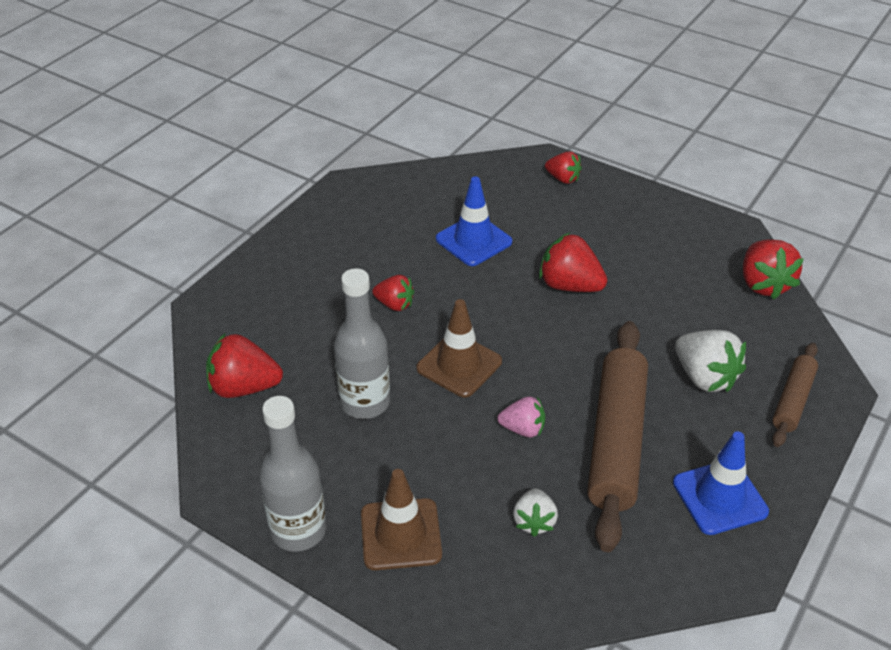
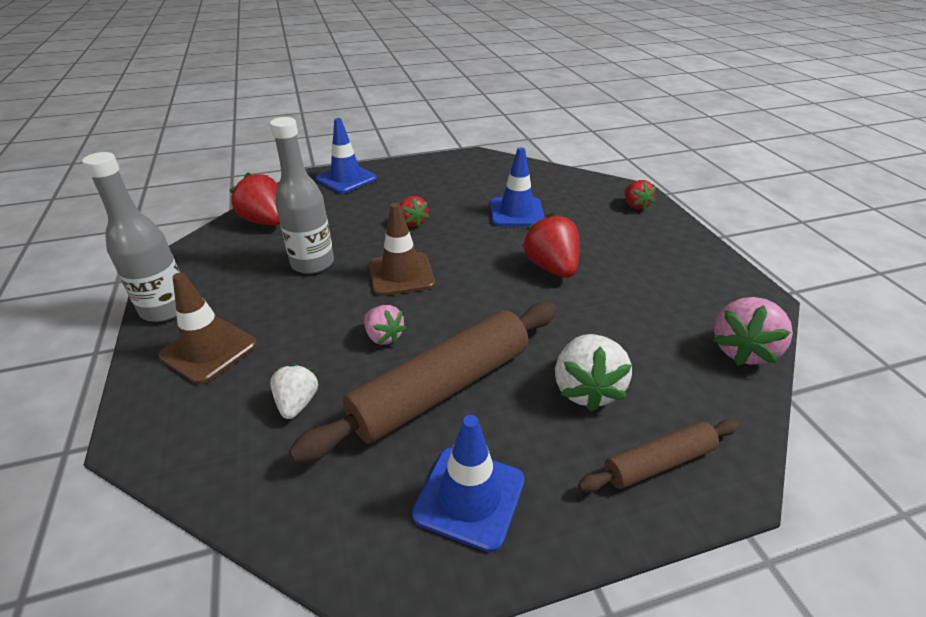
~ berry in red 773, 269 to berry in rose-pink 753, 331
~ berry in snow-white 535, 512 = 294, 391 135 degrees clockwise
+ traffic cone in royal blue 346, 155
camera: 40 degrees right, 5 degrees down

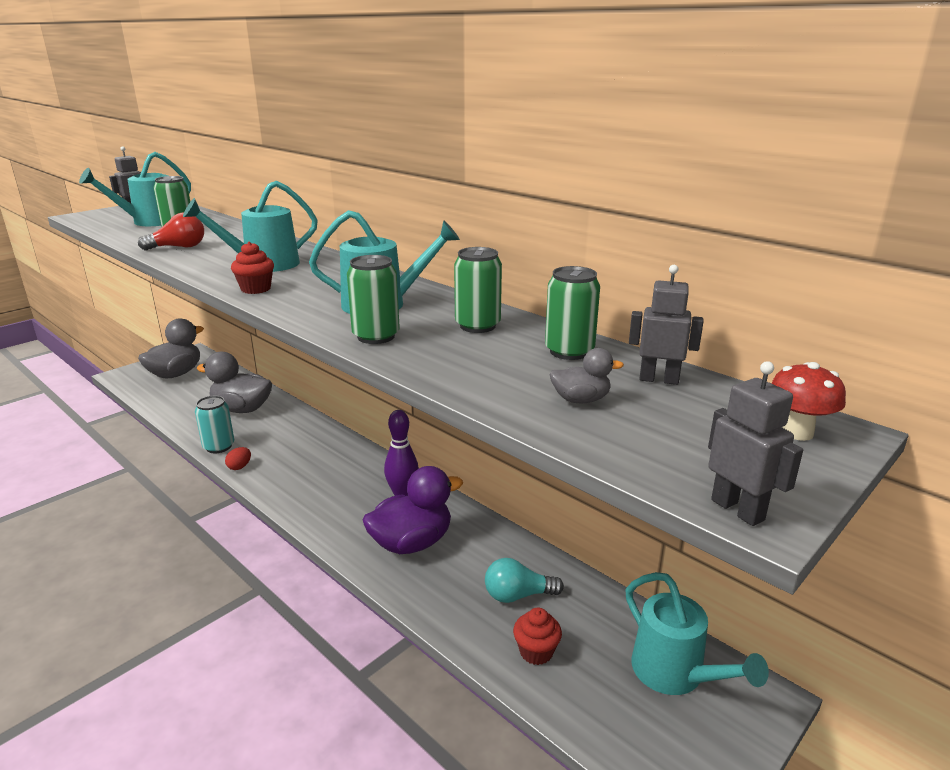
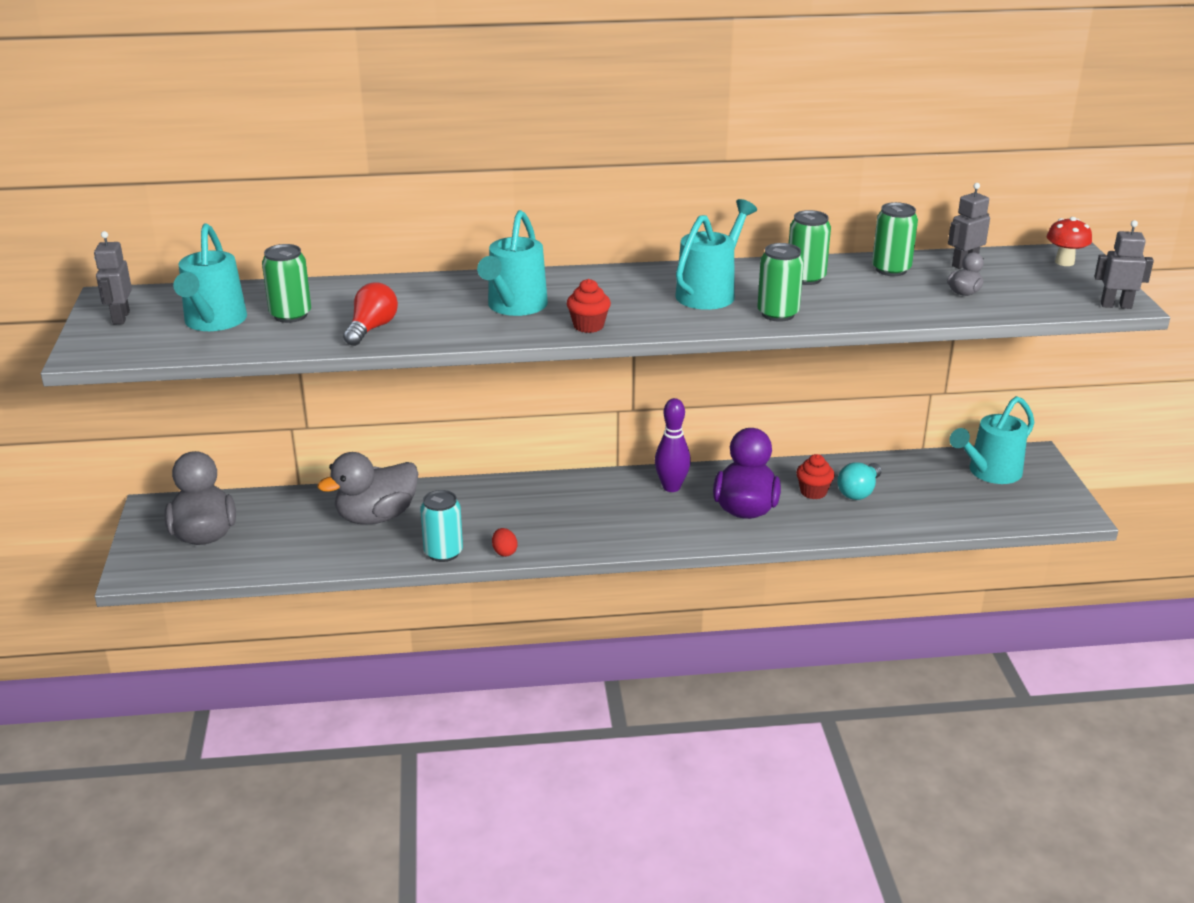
~ watering pot in aqua 697, 633 = 992, 440 135 degrees clockwise
~ fairy cake in red 537, 636 to 815, 476
camera: 50 degrees left, 5 degrees up

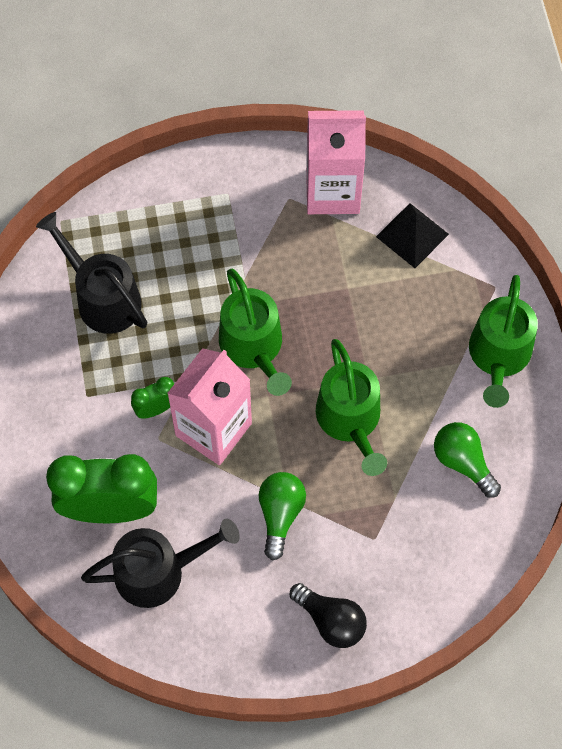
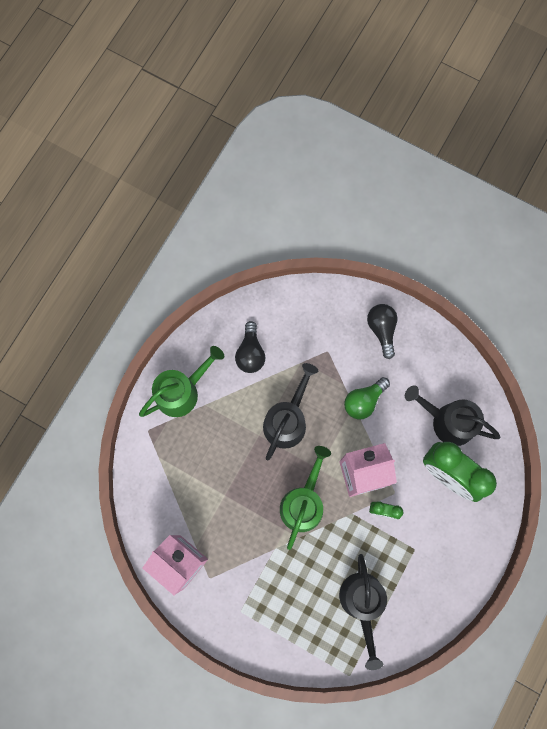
- solid pyramid in black 412, 235
~ watering pot in green 351, 407 to watering pot in black 290, 412
~ bulb in green 467, 460 to bulb in black 250, 347
camera: 140 degrees left, 10 degrees up

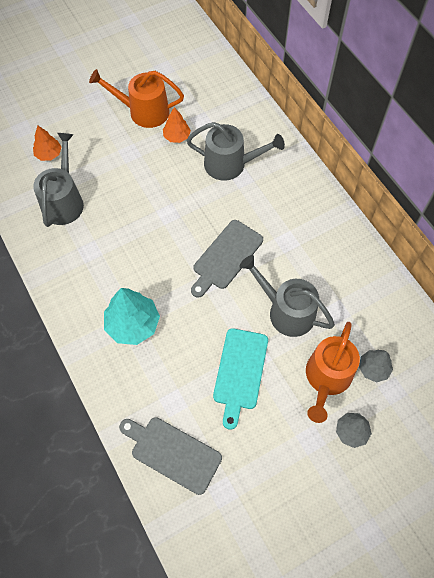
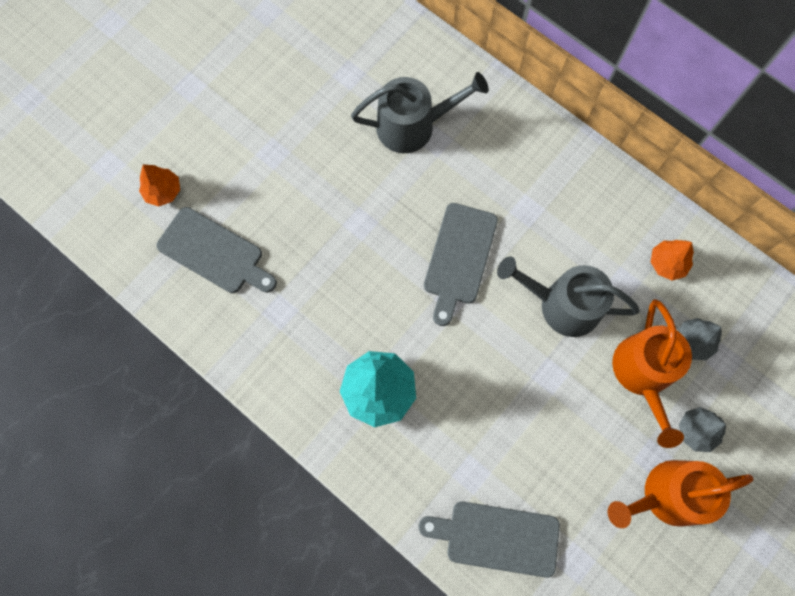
~ watering pot in orange-coloured 136, 98 to 680, 494
~ tree in orange-coloured 177, 125 to 672, 260
~ watering pot in gray 58, 180 to chopping board in gray 216, 250
- chopping board in aqua 240, 379
camera: 20 degrees left, 10 degrees up

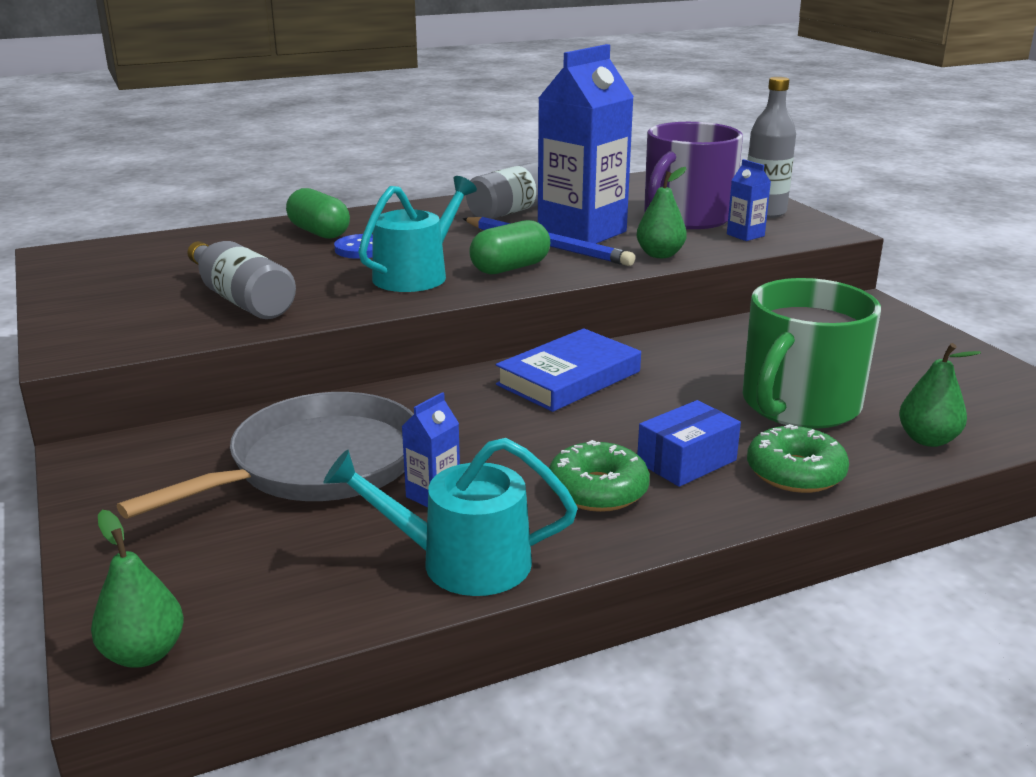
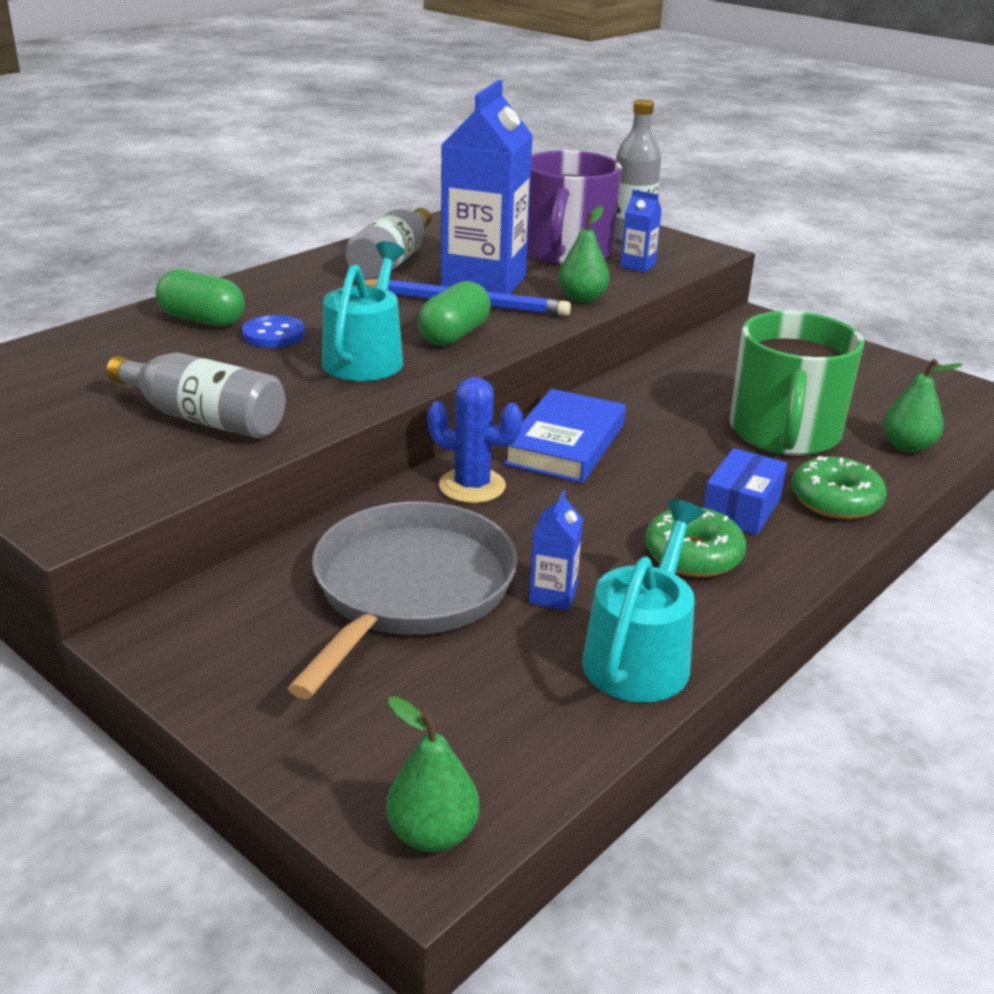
~ watering pot in aqua 450, 517 = 643, 601 135 degrees clockwise
+ cactus in royal blue 474, 440
camera: 25 degrees left, 5 degrees up

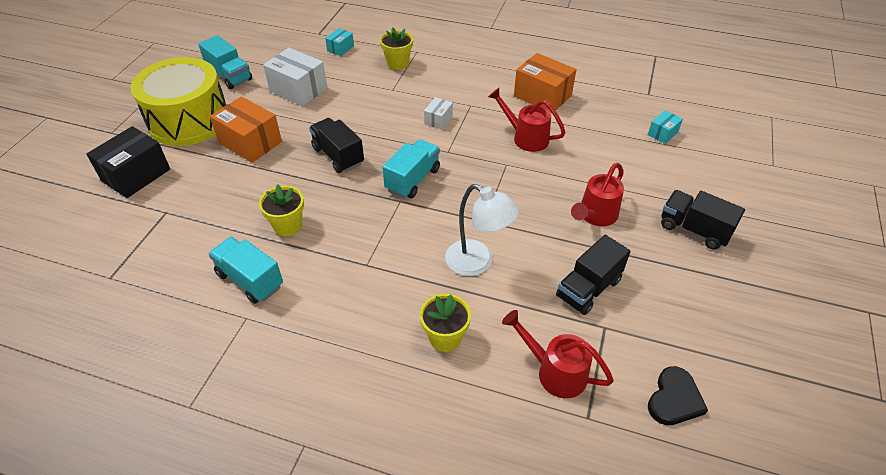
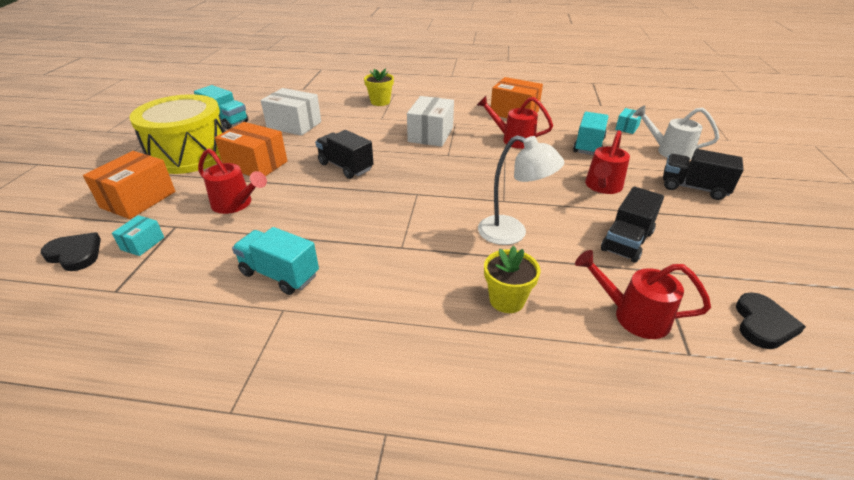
~ box in aqua 339, 42 to 138, 235
~ box in snow-white 438, 113 = 430, 121 x1.94
~ box in black 128, 162 to box in orange-coloured 129, 185
~ toy truck in aqua 411, 168 to 591, 133
- plant pot in bright yellow 281, 210
+ watering pot in snow-white 676, 132
+ watering pot in red 232, 181
+ love heart in black 71, 251
camera: 10 degrees left, 10 degrees down

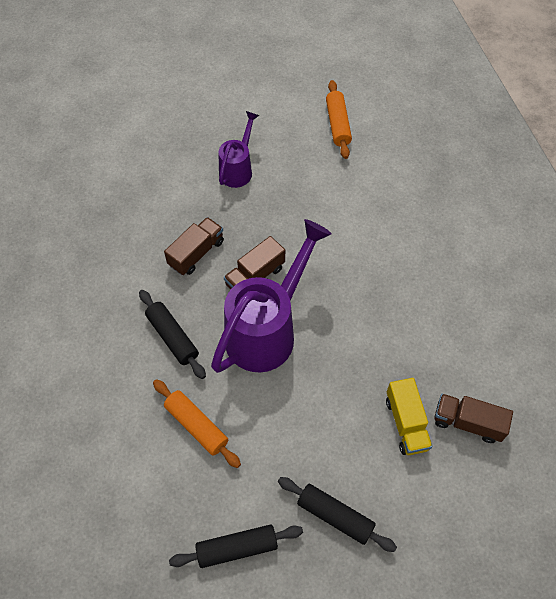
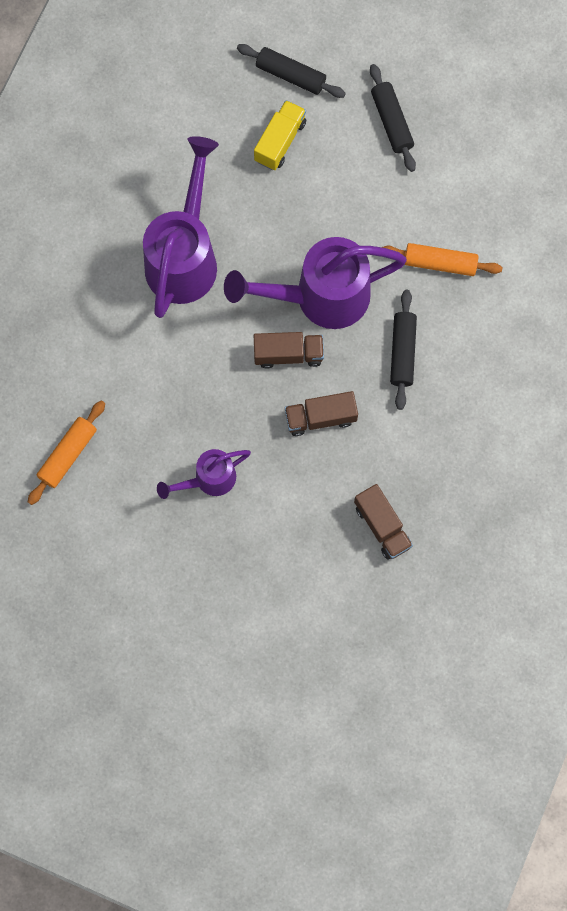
~ dough roller in orange-coloured 197, 423 = 442, 259 75 degrees counterclockwise
~ toy truck in dark brown 473, 418 to 383, 522
~ dough roller in black 236, 546 to 291, 71
+ watering pot in purple 181, 227
camera: 140 degrees left, 15 degrees up

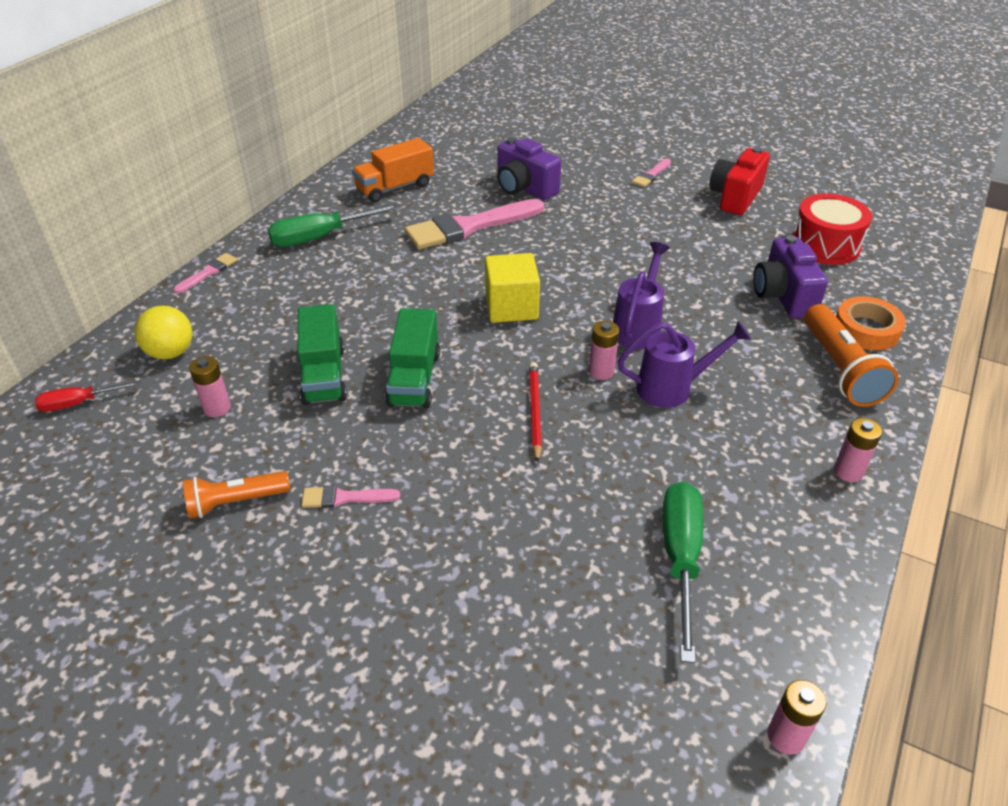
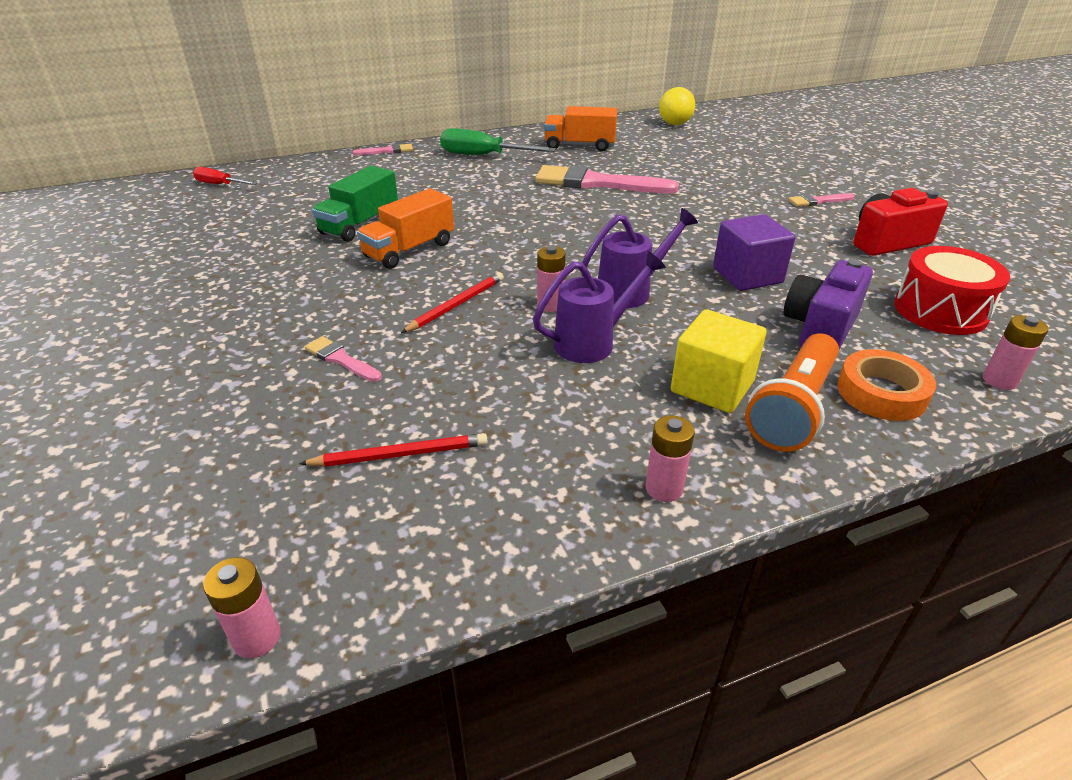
- photo camera in purple 529, 168
~ solid cube in bright yellow 512, 288 to 719, 361
~ sphere in bright yellow 163, 333 to 677, 106
~ toy truck in green 412, 358 to toy truck in orange-coloured 405, 228
~ watering pot in purple 684, 364 = 599, 307 60 degrees counterclockwise
~ power cell in rose-pink 210, 386 to 1016, 352
- pocket torch in orange-coloured 236, 495
~ flat screwdriver in green 683, 572 to lead pencil in red 393, 450
~ brush in rose-pink 350, 496 to 343, 359
+ solid cube in purple 754, 252
camera: 40 degrees right, 5 degrees down

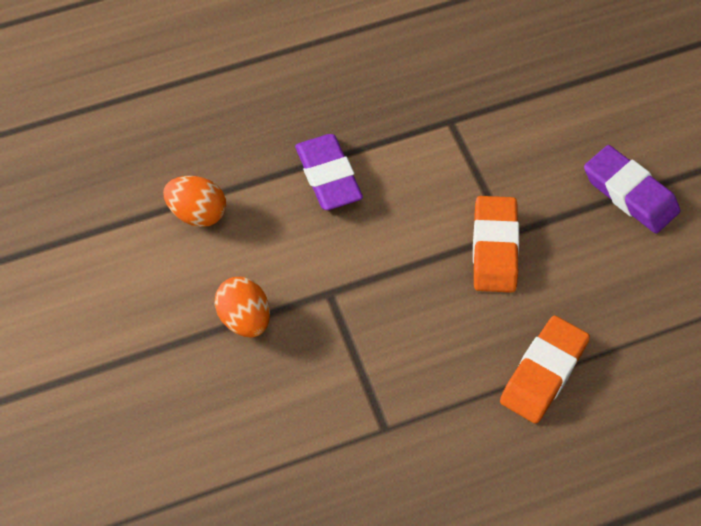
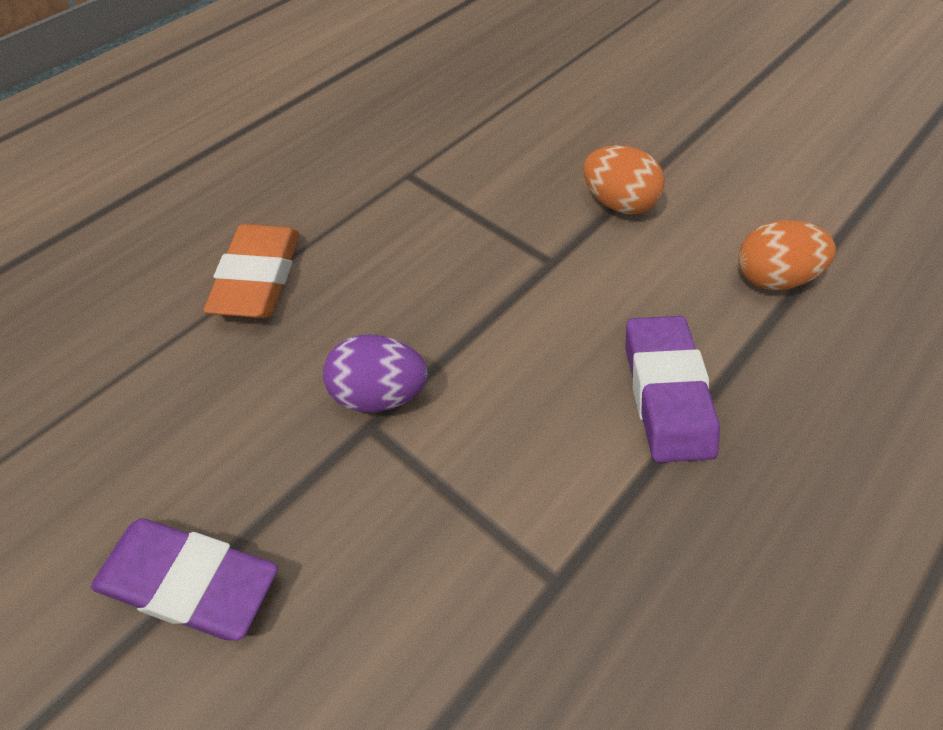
~ pencil eraser in purple 329, 172 = 673, 389 45 degrees clockwise
~ pencil eraser in orange-coloured 496, 244 to egg in purple 375, 373
camera: 150 degrees right, 5 degrees down

